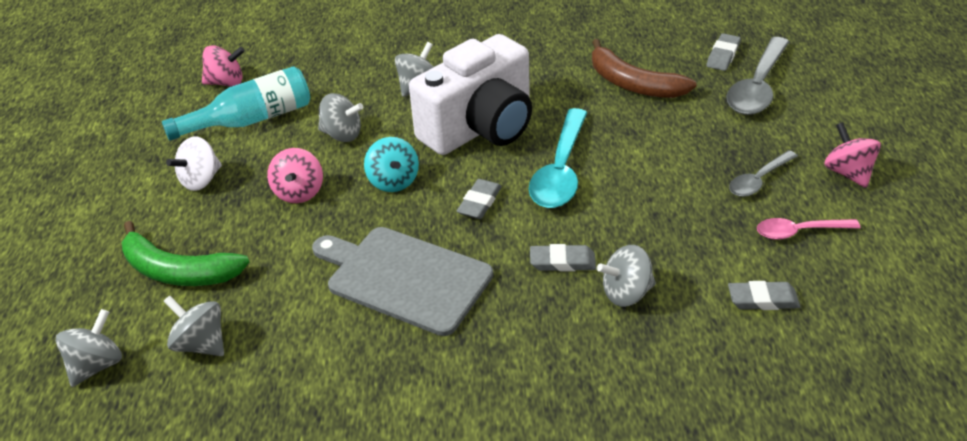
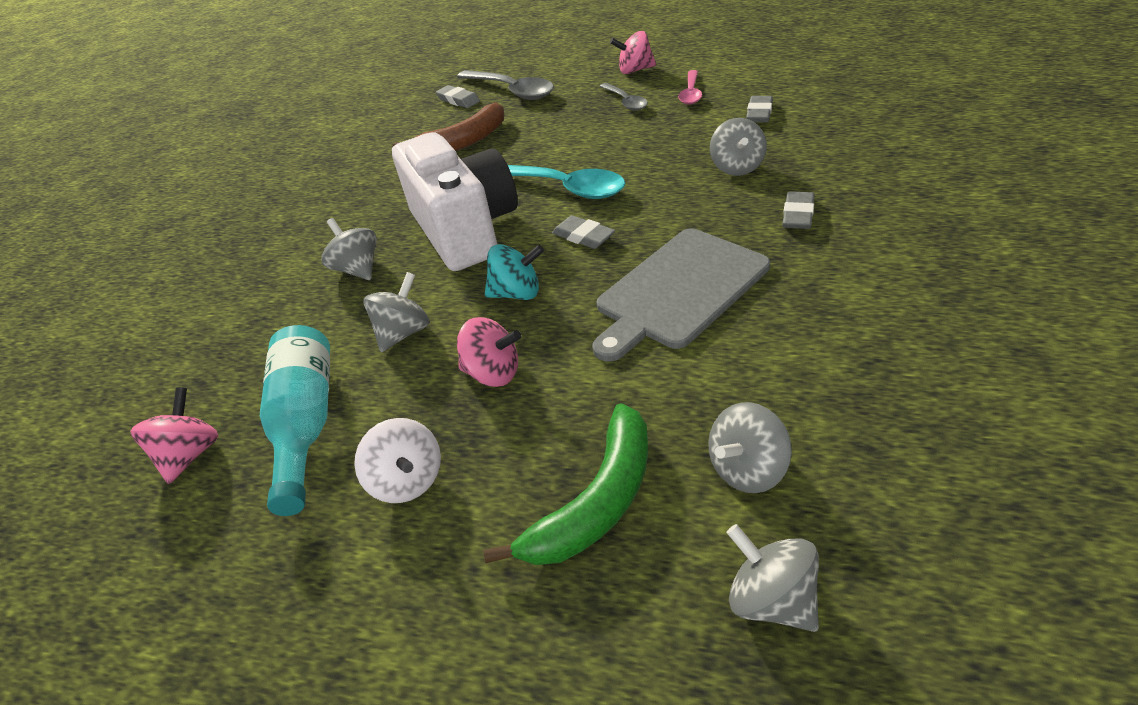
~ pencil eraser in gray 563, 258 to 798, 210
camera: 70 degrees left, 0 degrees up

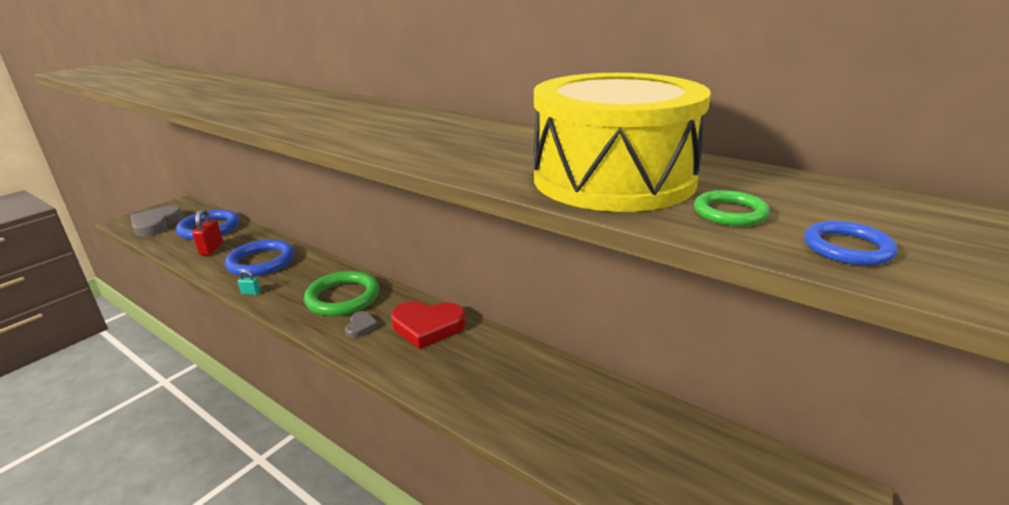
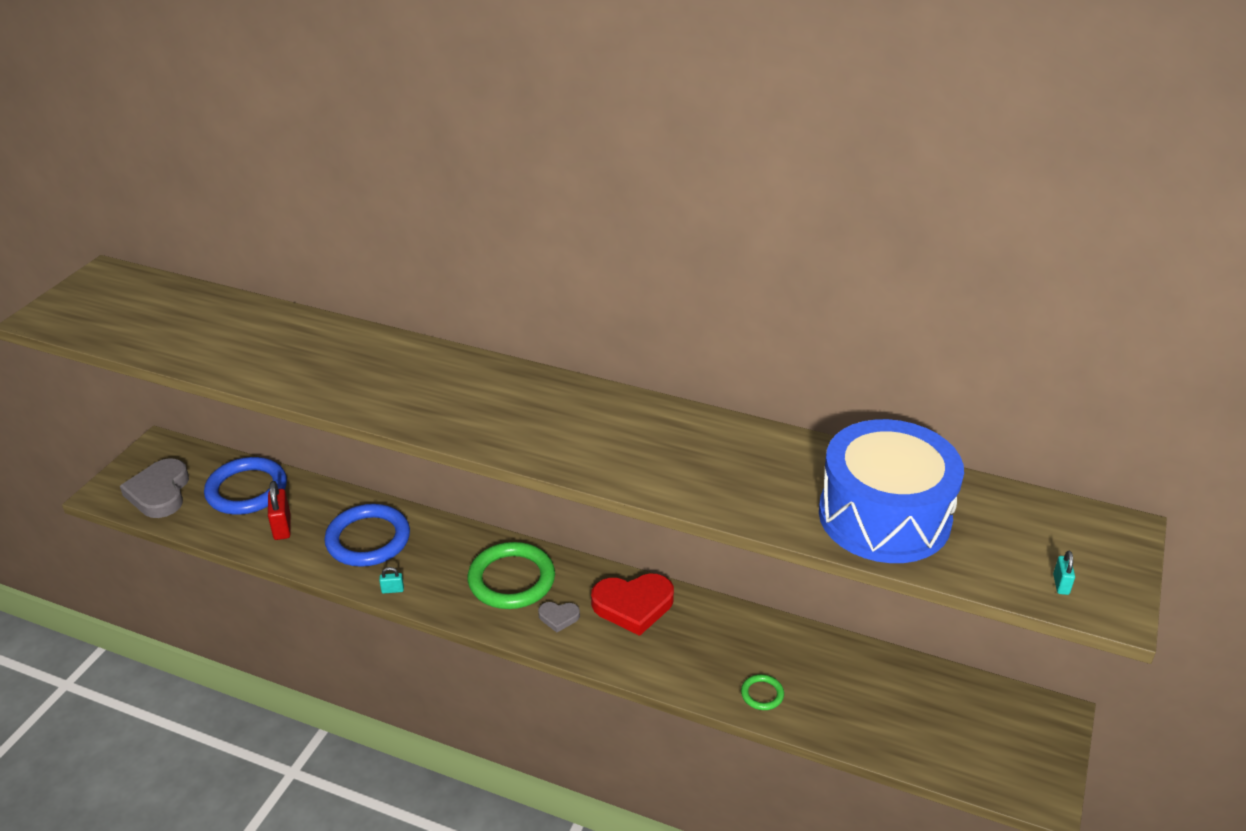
~ toy drum in bright yellow 622, 142 to toy drum in royal blue 891, 491
~ hoop in green 732, 208 to 762, 692
~ hoop in royal blue 851, 243 to lock in aqua 1064, 573
~ love heart in gray 361, 324 = 559, 617 105 degrees clockwise
camera: 15 degrees left, 10 degrees up

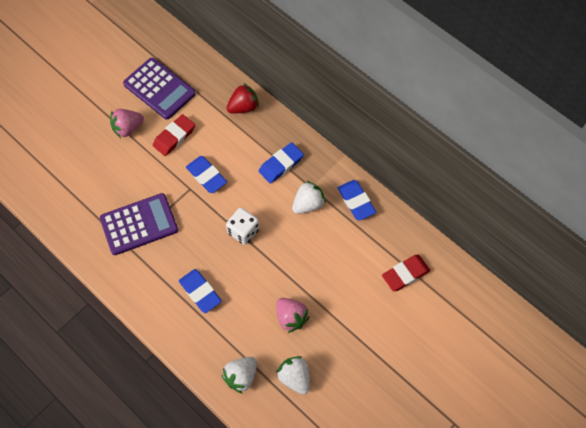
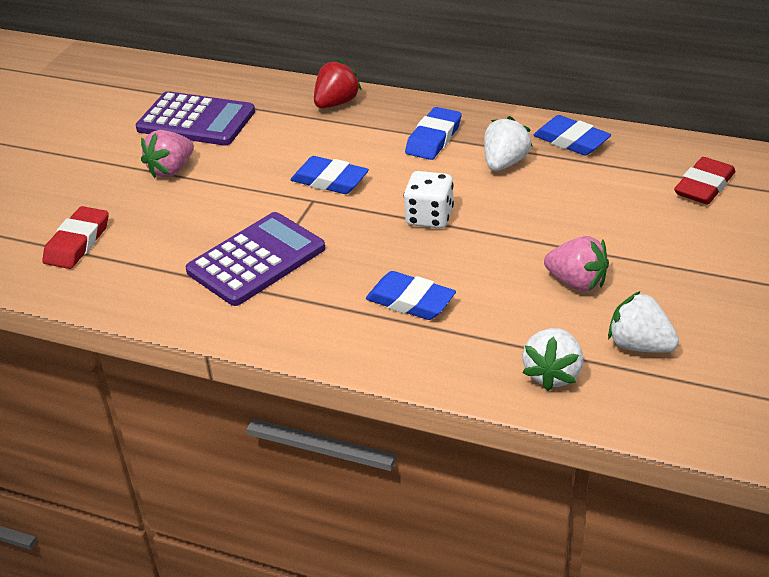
~ pencil eraser in red 174, 135 to 75, 237
camera: 20 degrees left, 25 degrees down

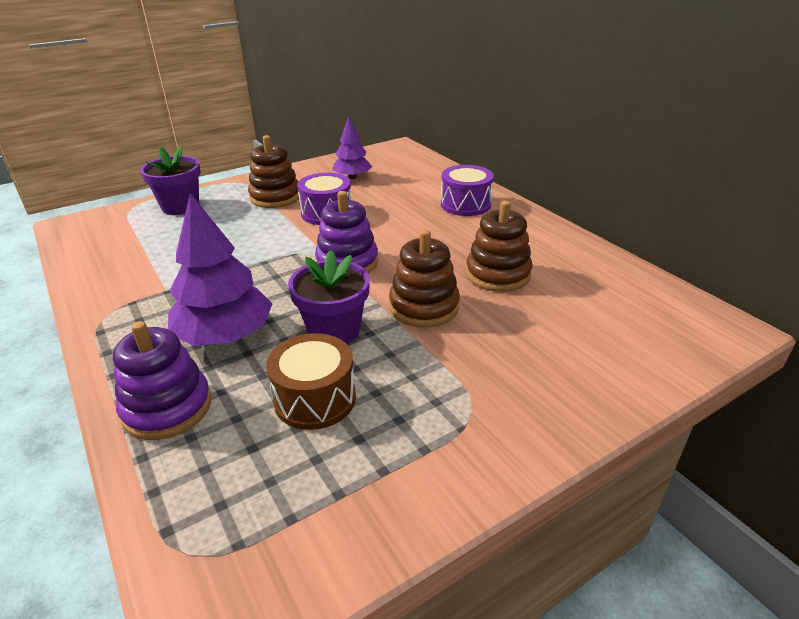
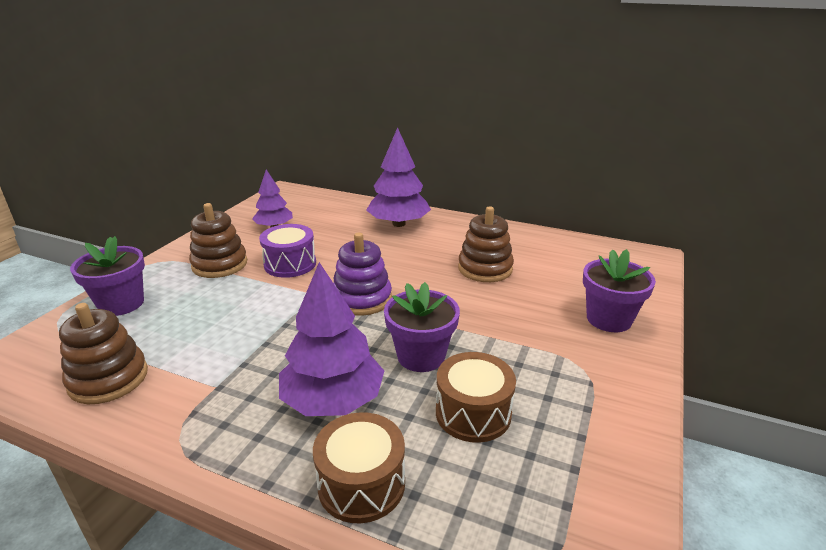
~ toy drum in purple 467, 190 to tree in purple 398, 177
~ ring stacker in dark brown 424, 278 to 103, 353
~ ring stacker in purple 162, 380 to toy drum in dark brown 359, 467
+ plant pot in purple 619, 290
camera: 35 degrees left, 5 degrees down

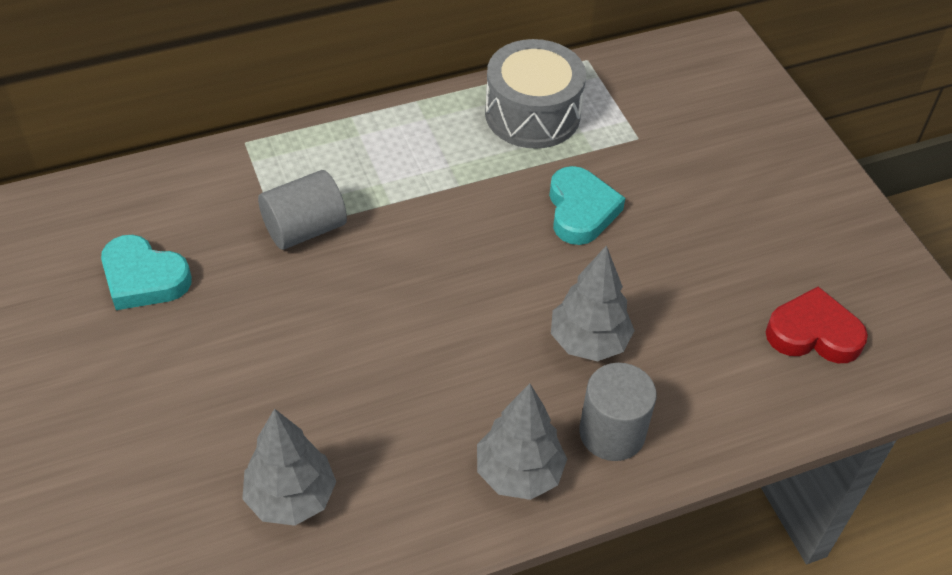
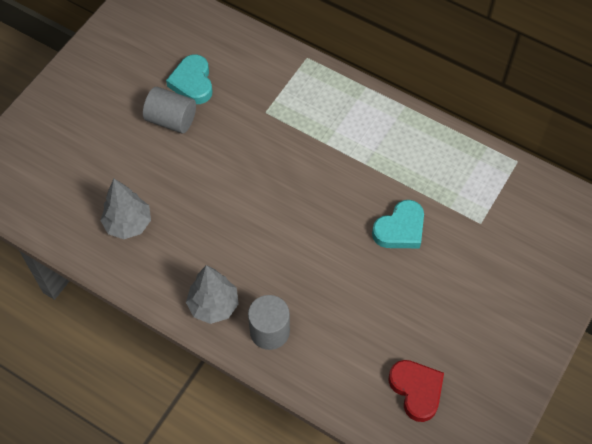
- toy drum in gray 535, 94
~ solid cylinder in gray 302, 210 to 169, 110
- tree in gray 593, 303
camera: 55 degrees right, 10 degrees up

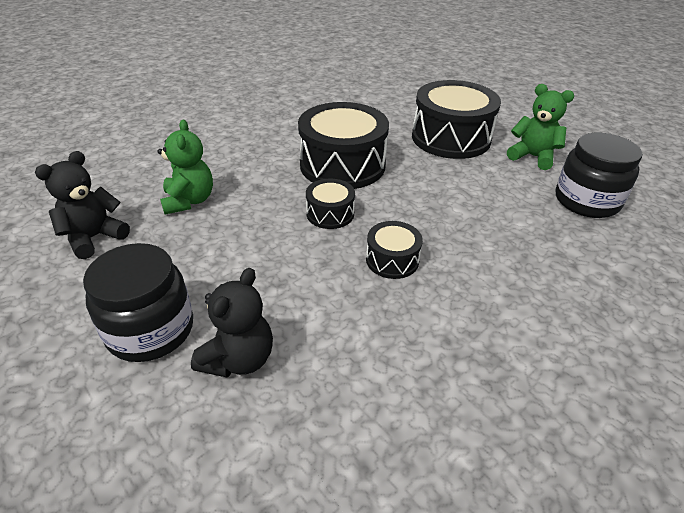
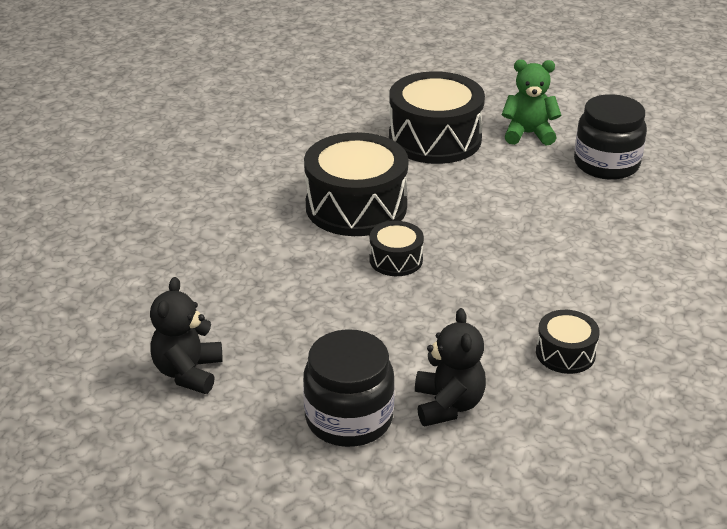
- teddy bear in green 185, 167
~ toy drum in black 394, 250 to 568, 342
camera: 30 degrees left, 5 degrees down

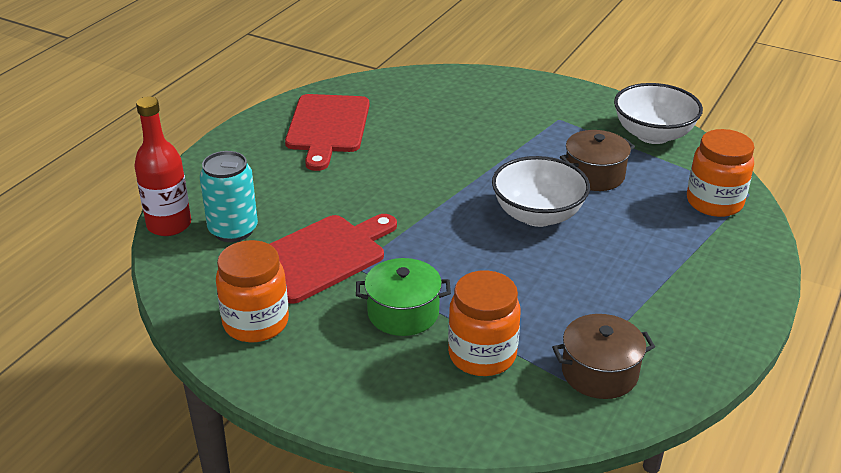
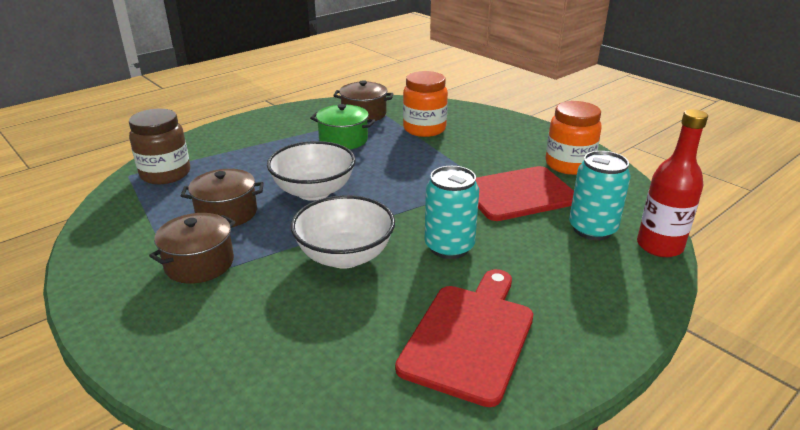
~ serving bowl in snow-white 658, 113 to 343, 232
~ jar in orange-coloured 720, 173 to jar in dark brown 159, 147
~ pot in green 403, 297 to 342, 126
+ soda can in aqua 452, 212
+ pot in dark brown 192, 248
camera: 160 degrees left, 5 degrees down

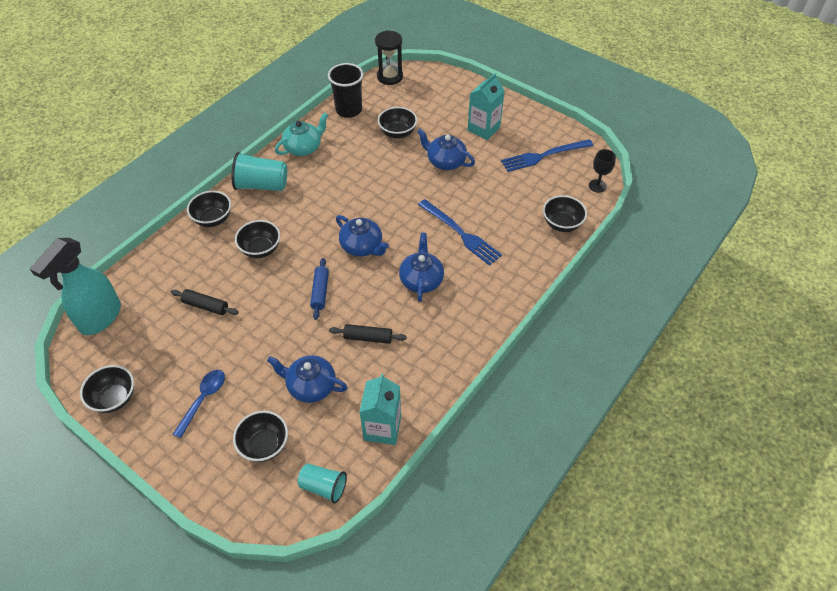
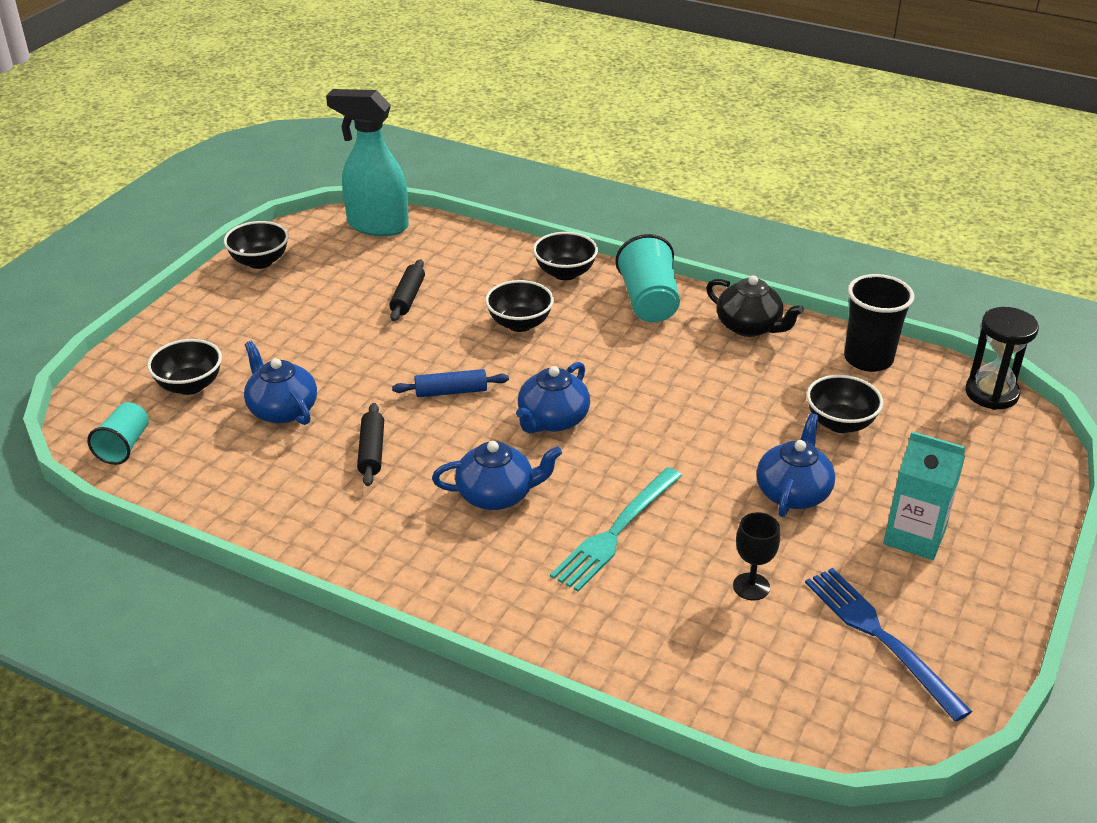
~ china teapot in aqua 301, 134 to china teapot in black 755, 306
~ goblet in black 602, 171 to 756, 556
- serving bowl in black 565, 213
~ table fork in royal blue 460, 232 to table fork in aqua 616, 529
~ china teapot in royal blue 307, 379 = 280, 383 45 degrees counterclockwise
- tablespoon in royal blue 199, 404
- milk carton in aqua 380, 409
camera: 80 degrees right, 15 degrees down

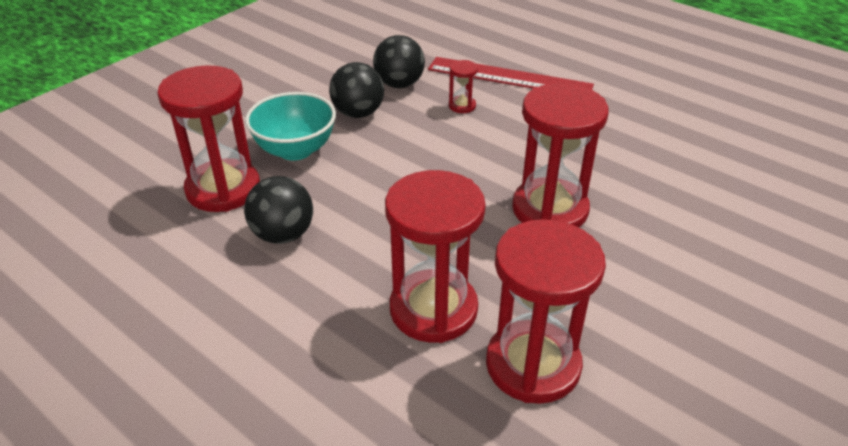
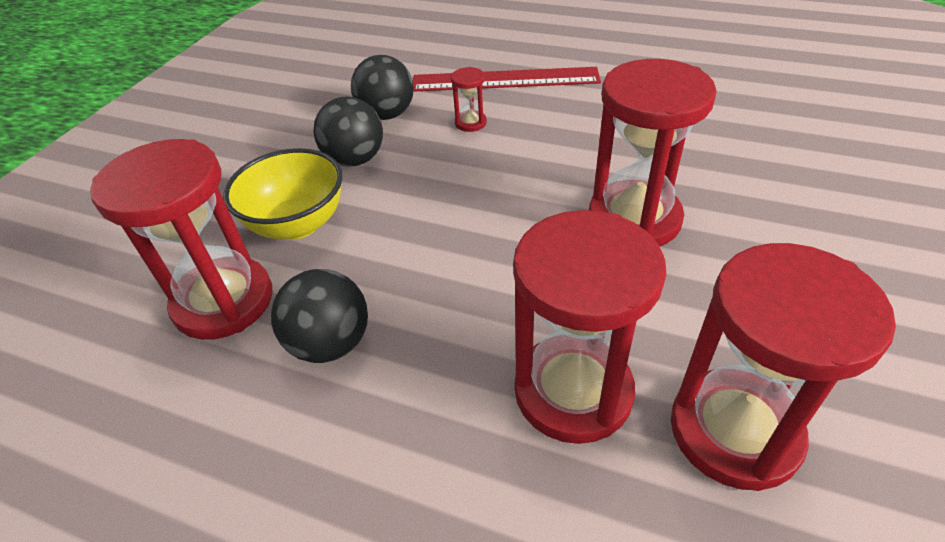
~ serving bowl in aqua 290, 126 to serving bowl in bright yellow 282, 194
camera: 15 degrees left, 5 degrees up

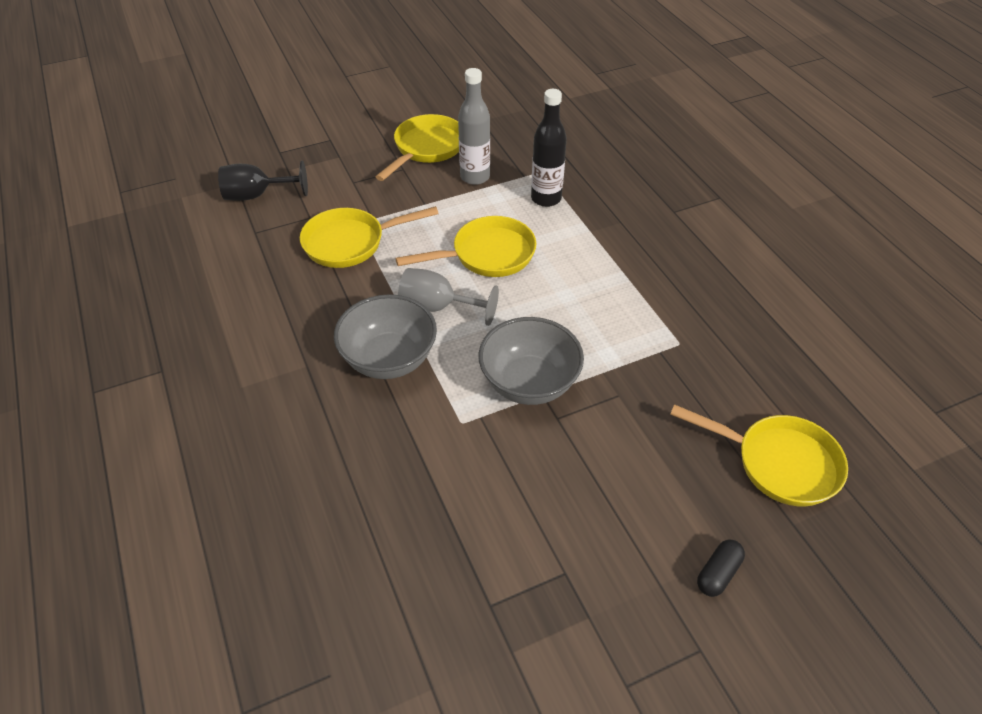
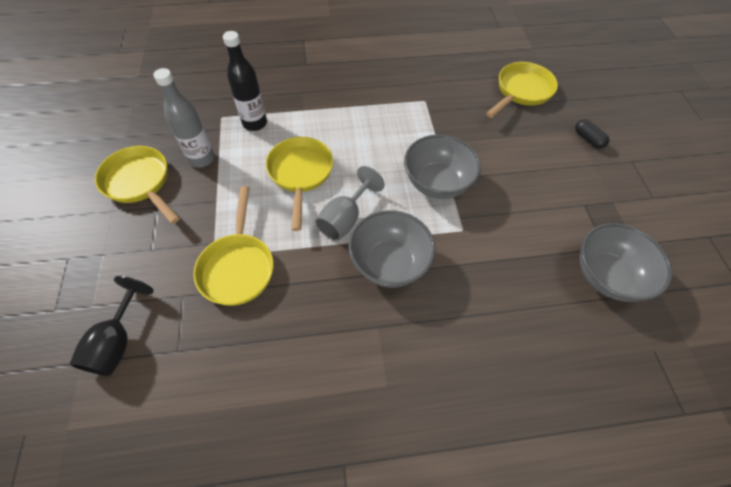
+ serving bowl in gray 626, 262
camera: 75 degrees left, 10 degrees up

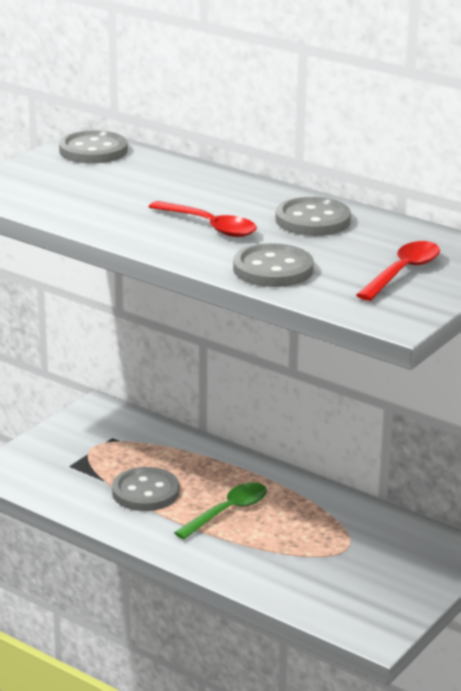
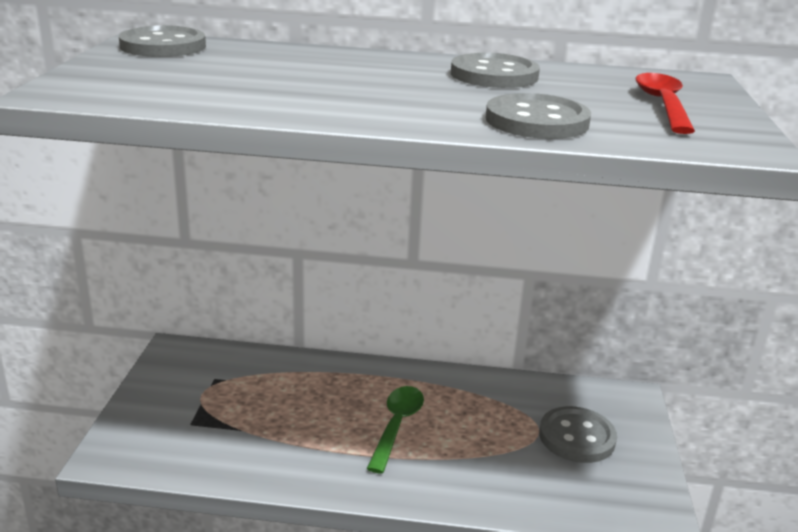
- tablespoon in red 203, 219
~ sewing button in gray 145, 489 to 578, 434
camera: 30 degrees left, 0 degrees up

